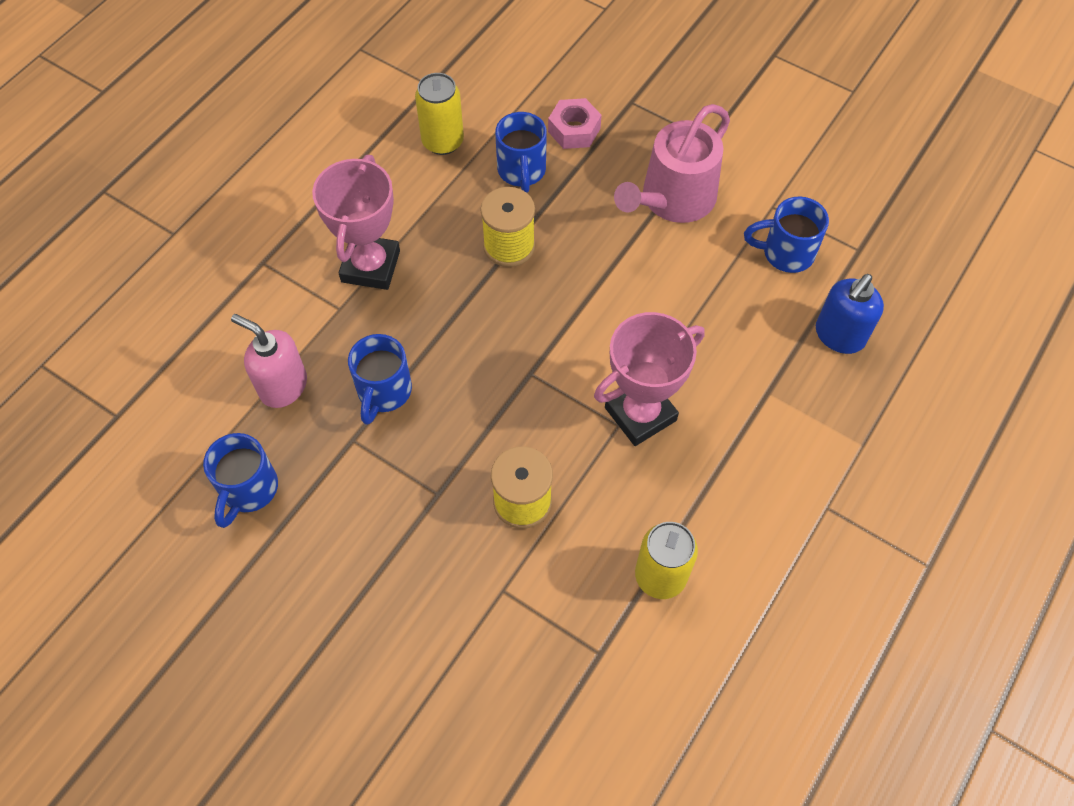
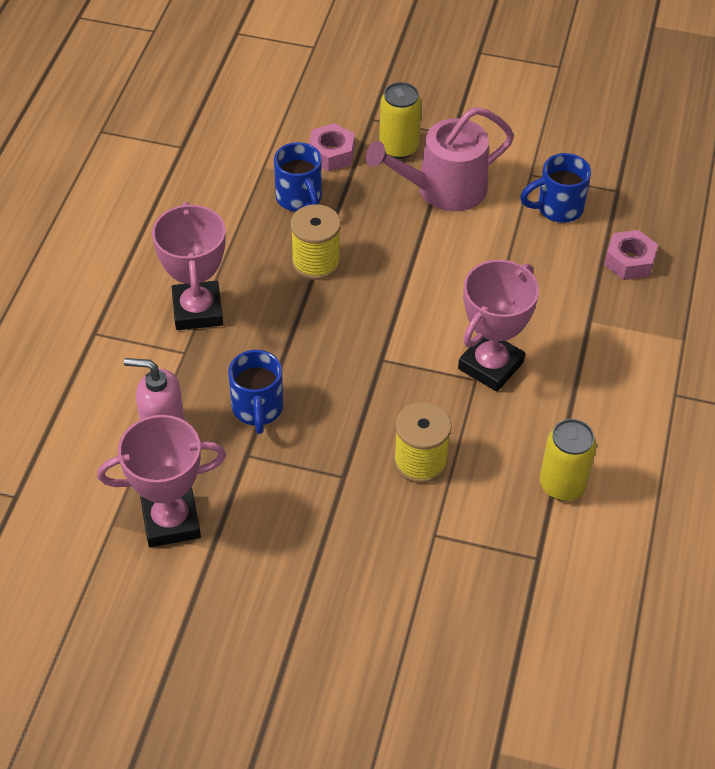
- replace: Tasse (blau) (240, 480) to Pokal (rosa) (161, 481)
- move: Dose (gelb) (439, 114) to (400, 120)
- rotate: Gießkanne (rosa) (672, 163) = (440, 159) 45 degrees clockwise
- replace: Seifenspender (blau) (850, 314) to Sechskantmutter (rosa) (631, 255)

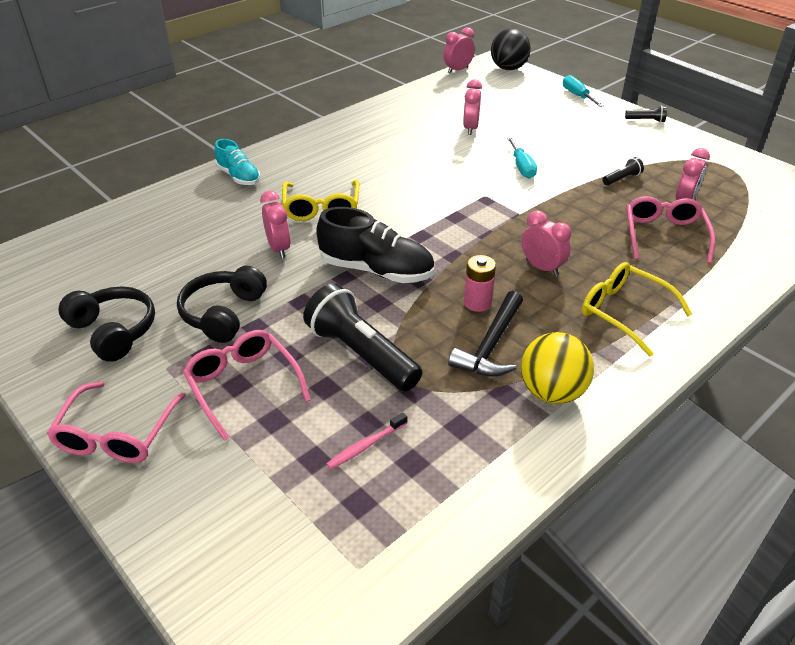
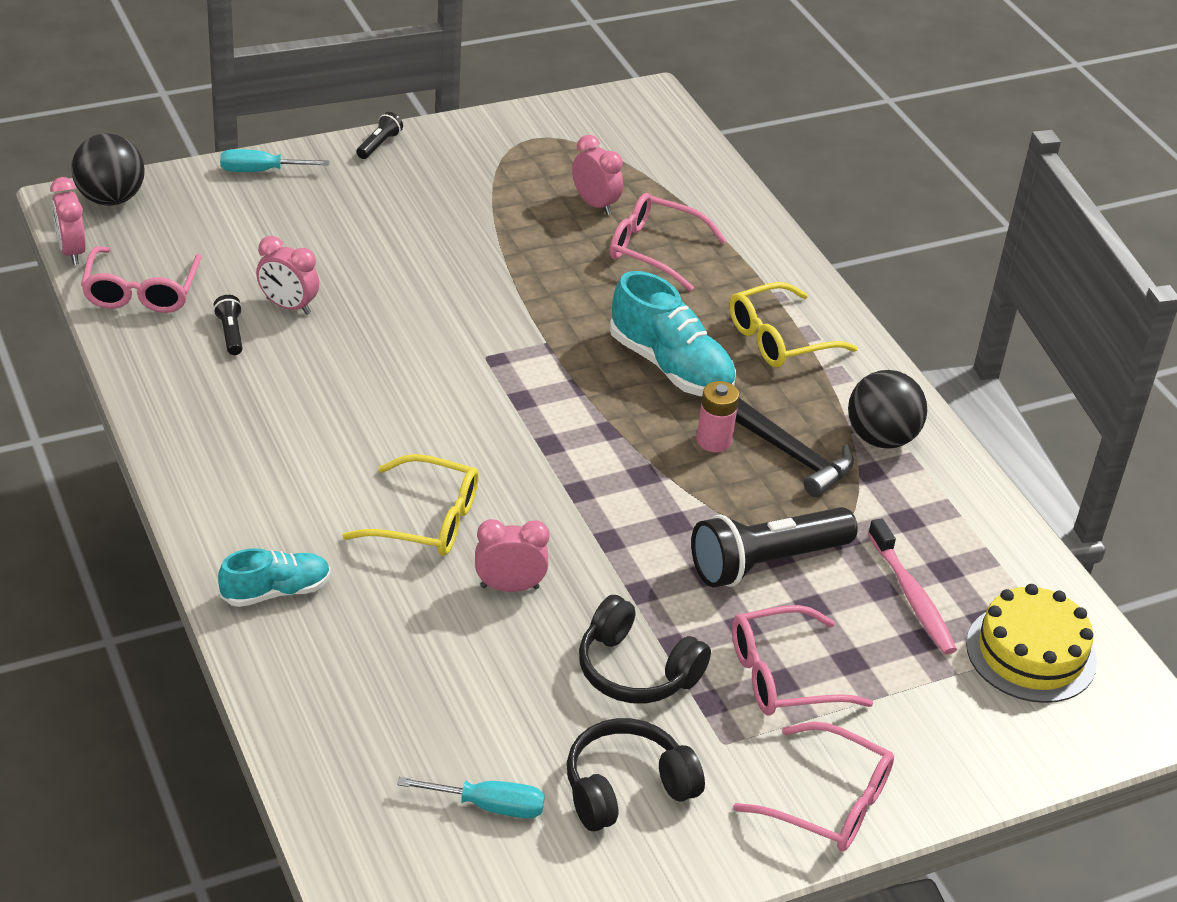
- delete: Schuh (schwarz) (375, 245)
- resize: Zahnbürste (rosa) (367, 440) = (912, 586) x1.61
- move: Schraubenzieher (türkis) (522, 157) to (471, 798)
- recolor: Ball (gelb) (557, 368) to Ball (schwarz) (887, 409)
- replace: Wecker (rosa) (546, 243) to Schuh (türkis) (673, 333)
- move: Taschenlampe (schwarz) (623, 171) to (228, 325)
- insert: Brille (rosa) (141, 279)
- insert: Kuchen (gelb) (1031, 643)

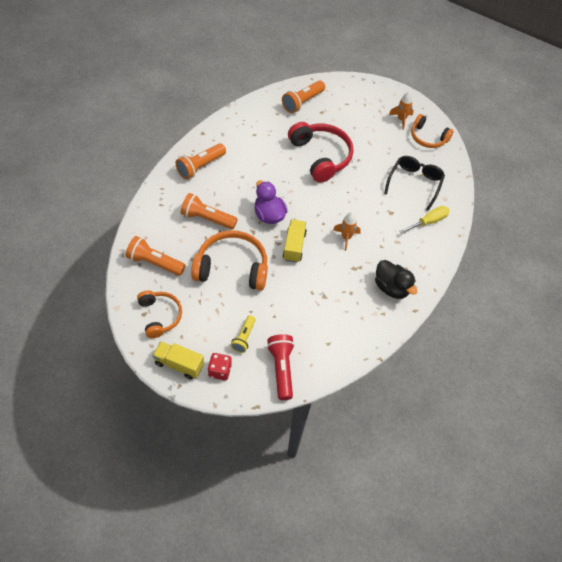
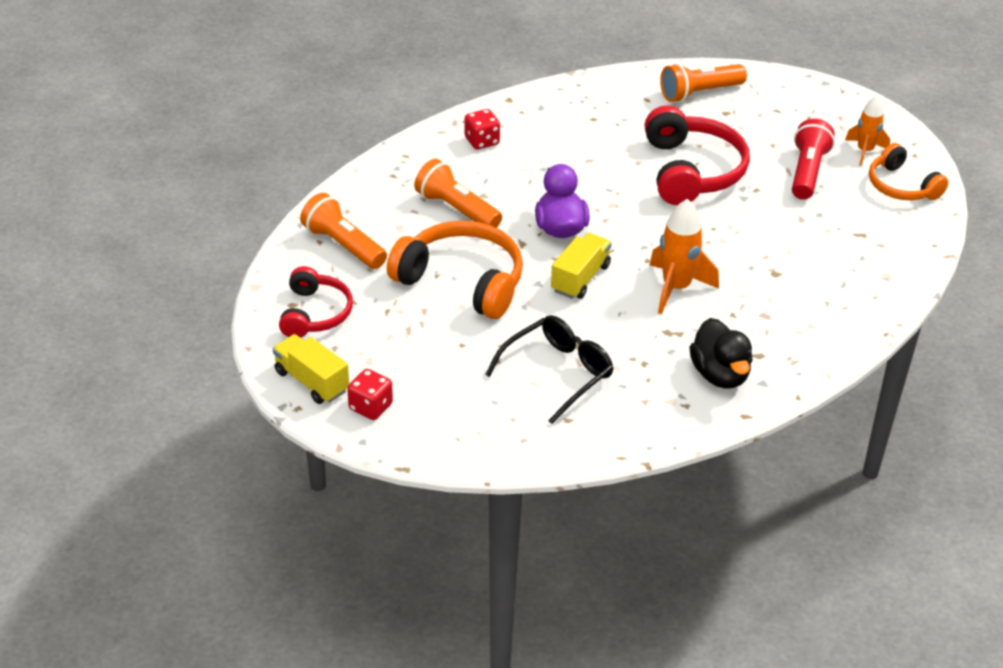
- recolor: Kopfhörer (orange) (159, 314) to Kopfhörer (rot) (316, 302)
- replace: Taschenlampe (orange) (201, 161) to Spielwürfel (rot) (482, 129)
- delete: Taschenlampe (gelb) (243, 334)
- move: Taschenlampe (rot) (281, 367) to (813, 159)
- resize: Rakete (orange) (347, 231) = (684, 256) x1.52
- move: Brille (schwarz) (414, 183) to (549, 369)
- delete: Schraubenzieher (gelb) (424, 220)

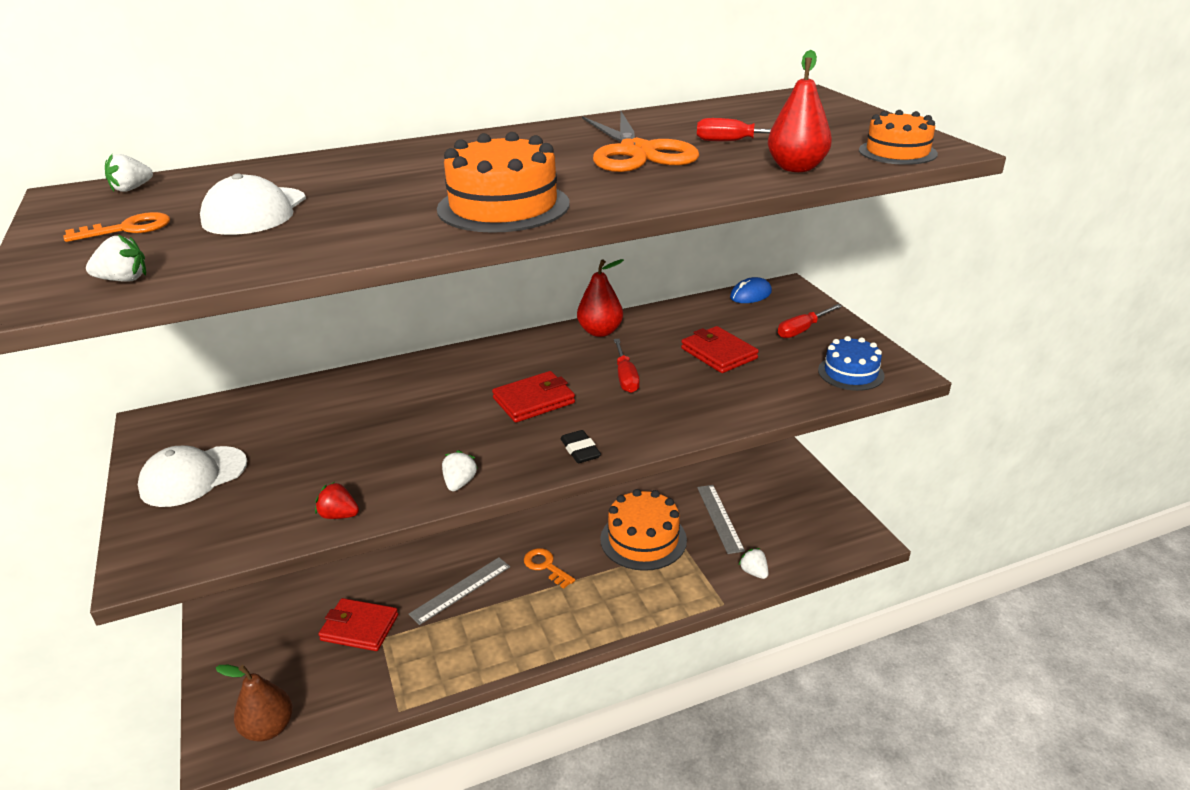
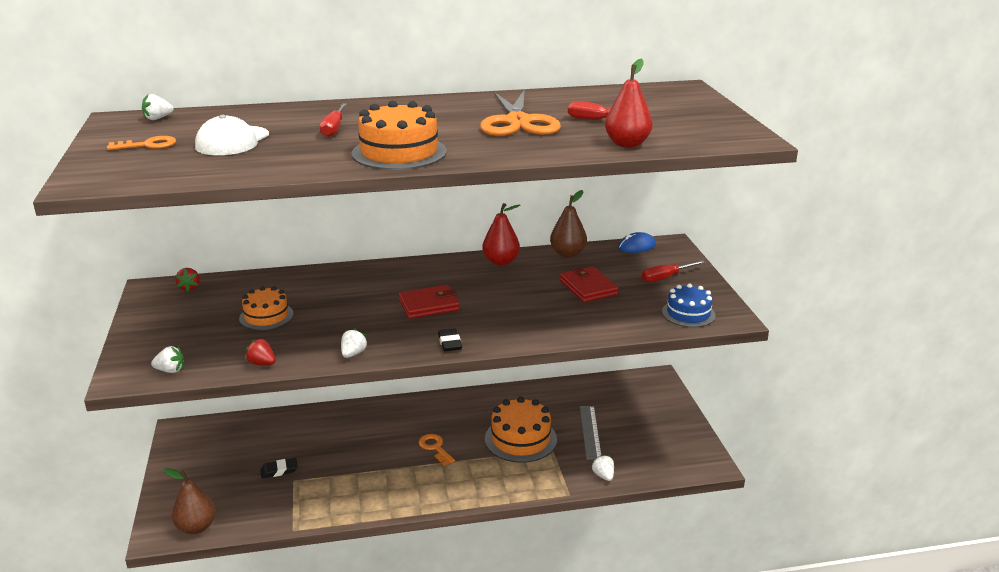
- move: Erdbeere (weiß) (116, 258) to (167, 359)
- delete: Kappe (weiß) (192, 476)
- replace: Geldbörse (rot) (358, 624) to Radiergummi (schwarz) (279, 468)
- delete: Lineal (grau) (459, 591)
- move: Schraubenzieher (rot) (627, 366) to (333, 120)
- move: Kuchen (orange) (898, 137) to (266, 308)
- insert: Erdbeere (rot) (187, 280)
- insert: Birne (braun) (568, 223)

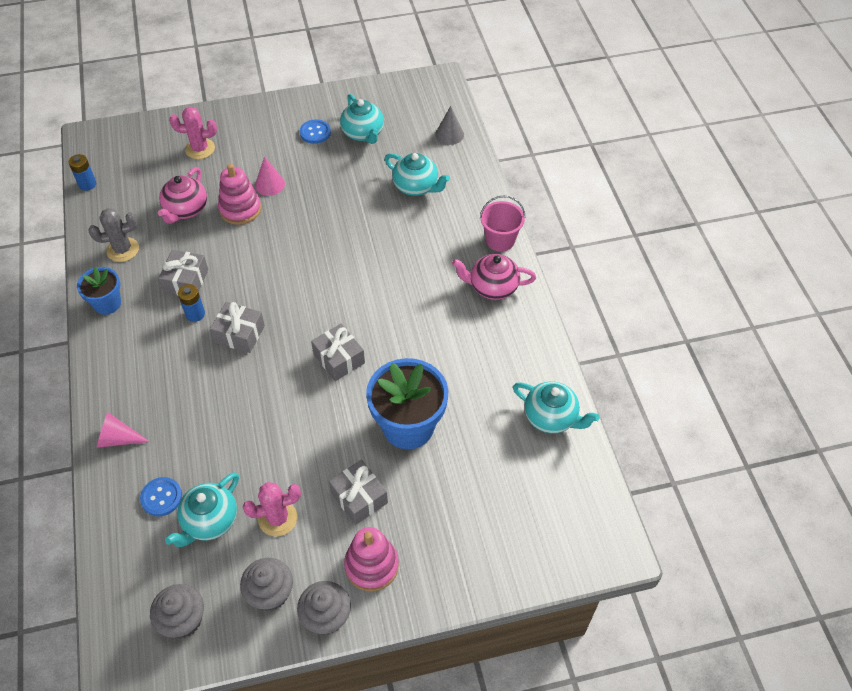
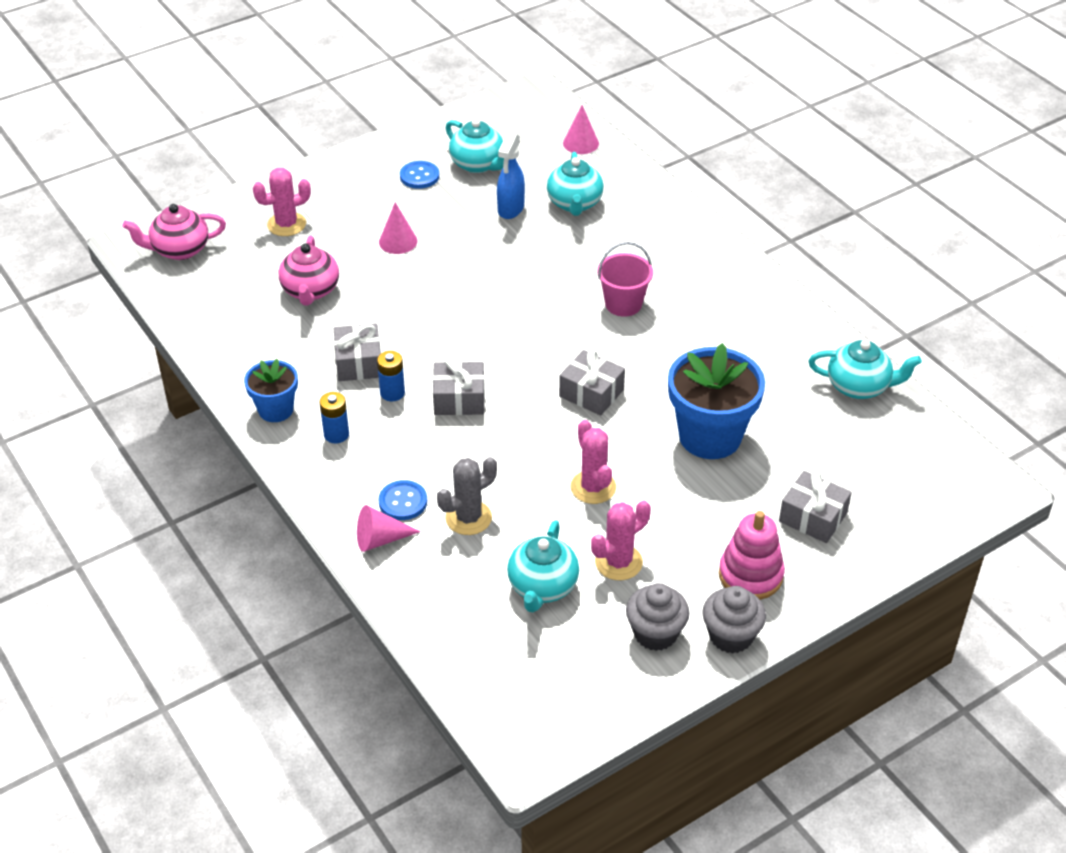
- move: Batterie (blau) (82, 172) to (334, 417)
- move: Kaktus (grau) (114, 235) to (467, 496)
- move: Knopf (blau) (161, 496) to (402, 500)
- delete: Muffin (grau) (177, 611)
- delete: Stapelspielzeug (rosa) (239, 194)
- move: Geschenk (grau) (358, 492) to (815, 507)
- rotate: Teekanne (türkis) (417, 174) = (575, 184) 75 degrees clockwise
- recolor: Kegel (grau) (449, 125) to Kegel (rosa) (581, 129)
- move: Teekanne (rosa) (494, 277) to (174, 232)
- move: Eimer (rosa) (502, 223) to (625, 279)
- insert: Sprühflasche (blau) (511, 176)
- insert: Kaktus (rosa) (593, 462)

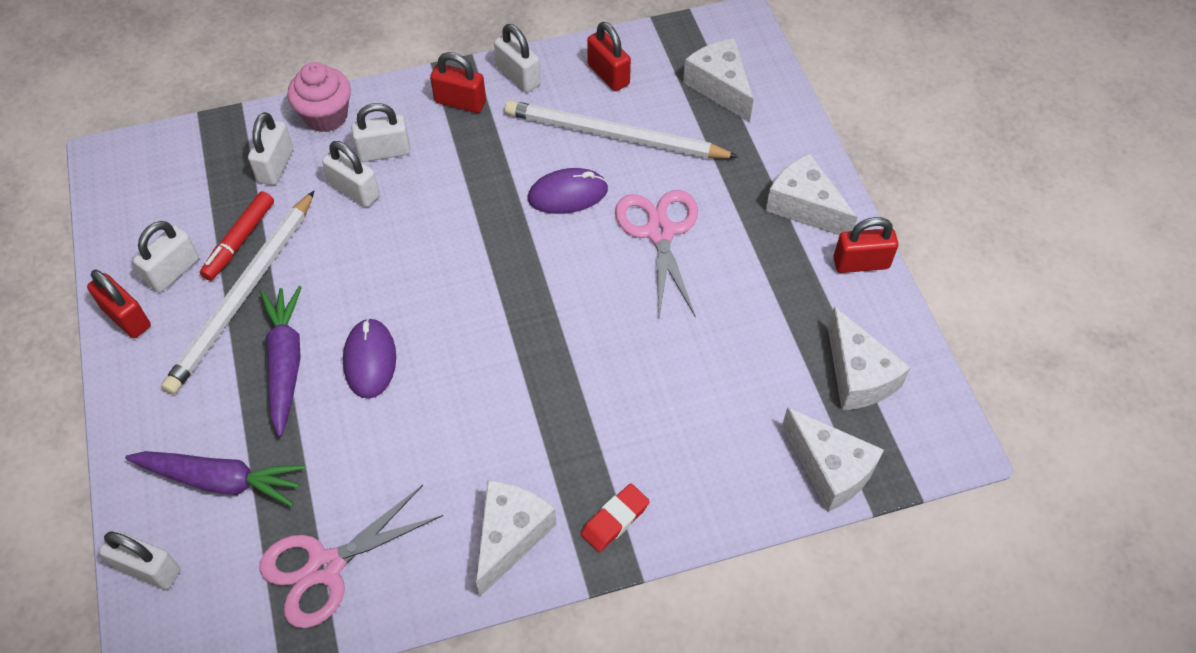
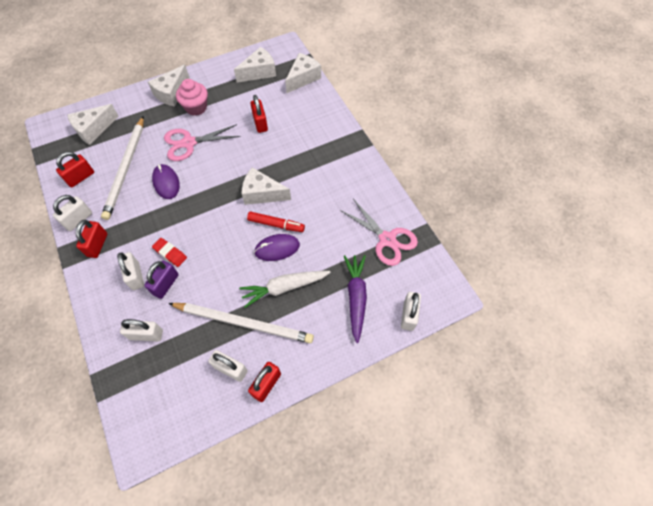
- move: Filzstift (rot) (237, 236) to (276, 222)
- recolor: Karotte (lila) (281, 361) to Karotte (weiß) (285, 289)
- move: Muffin (rosa) (319, 97) to (192, 97)
- recolor: Vorhängeschloss (weiß) (351, 174) to Vorhängeschloss (lila) (161, 280)
- move: Käse (weiß) (516, 538) to (266, 186)
- move: Radiergummi (rot) (615, 518) to (169, 252)
- move: Vorhängeschloss (rot) (865, 245) to (259, 114)

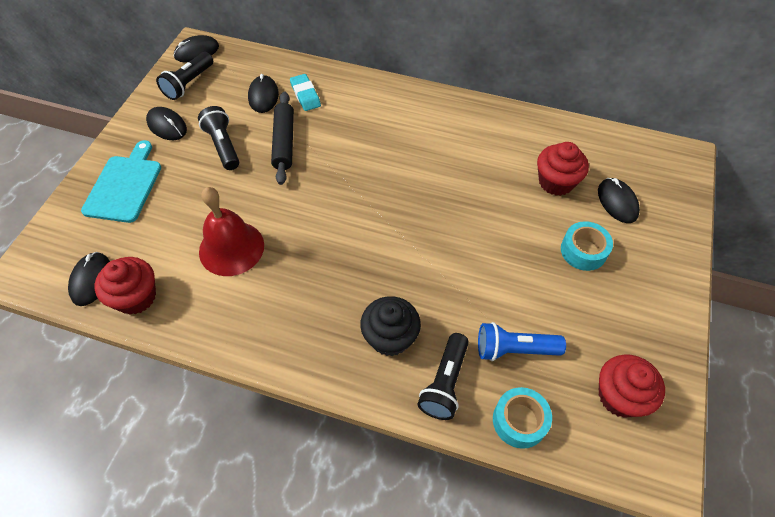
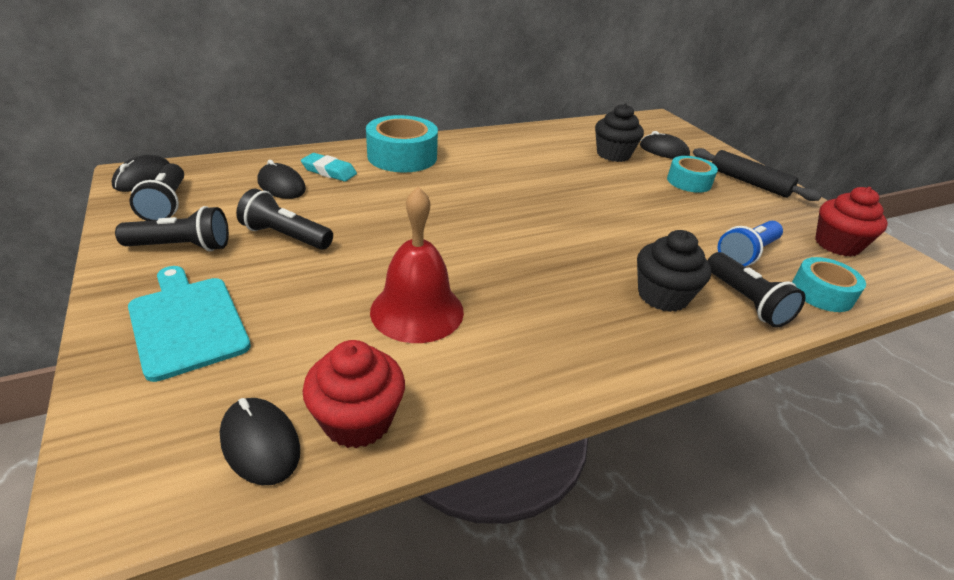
- replace: Computermaus (schwarz) (166, 123) to Taschenlampe (schwarz) (172, 228)
- move: Nudelholz (schwarz) (282, 138) to (757, 174)
- recolor: Muffin (rot) (563, 169) to Muffin (schwarz) (619, 132)
- insert: Klebeband (türkis) (402, 144)

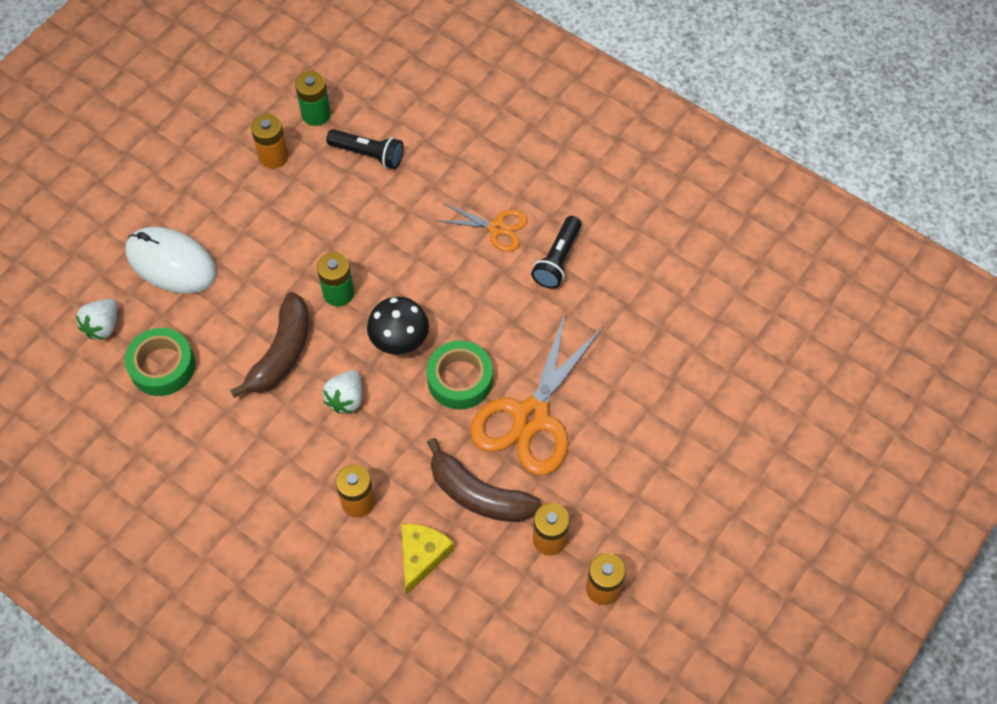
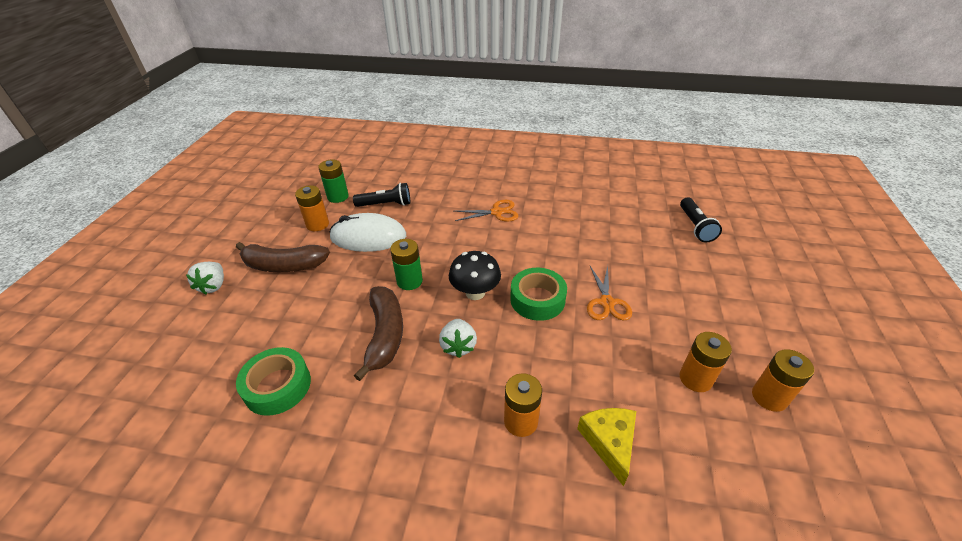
- move: Erdbeere (weiß) (97, 319) to (205, 278)
- move: Computermaus (weiß) (171, 260) to (368, 232)
- move: Banane (braun) (484, 480) to (283, 257)
- resize: Schere (orange) (537, 393) = (609, 292) x0.53
- move: Taschenlampe (schwarz) (556, 252) to (701, 220)

